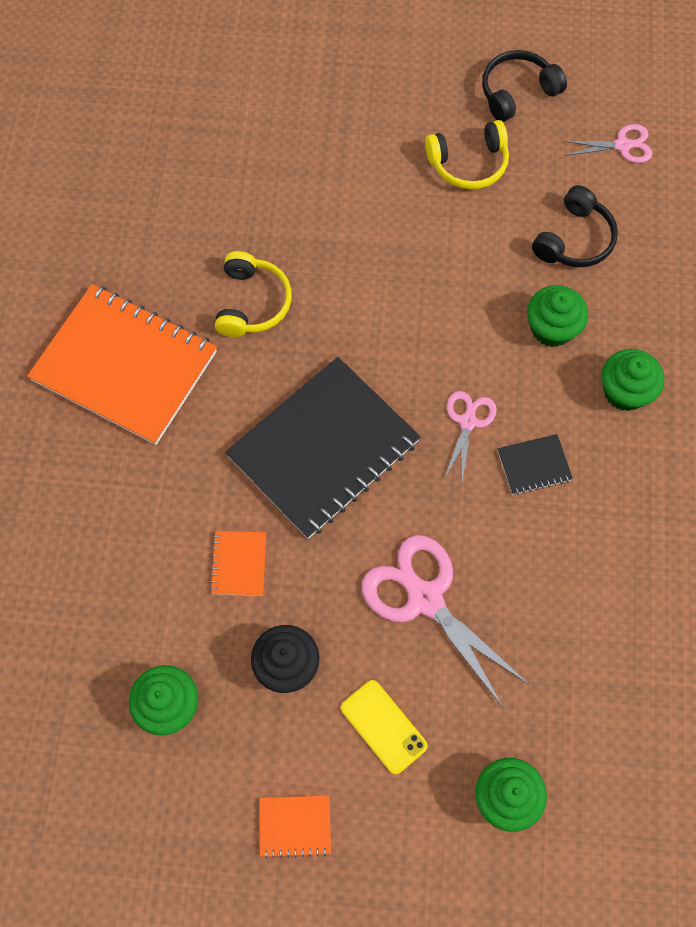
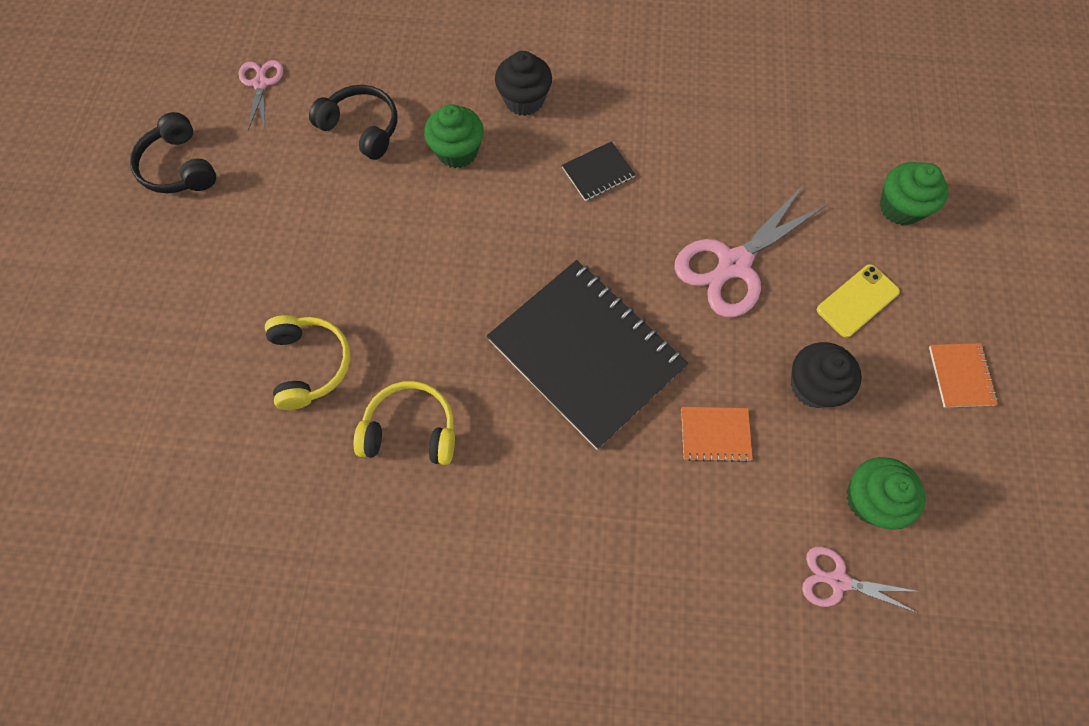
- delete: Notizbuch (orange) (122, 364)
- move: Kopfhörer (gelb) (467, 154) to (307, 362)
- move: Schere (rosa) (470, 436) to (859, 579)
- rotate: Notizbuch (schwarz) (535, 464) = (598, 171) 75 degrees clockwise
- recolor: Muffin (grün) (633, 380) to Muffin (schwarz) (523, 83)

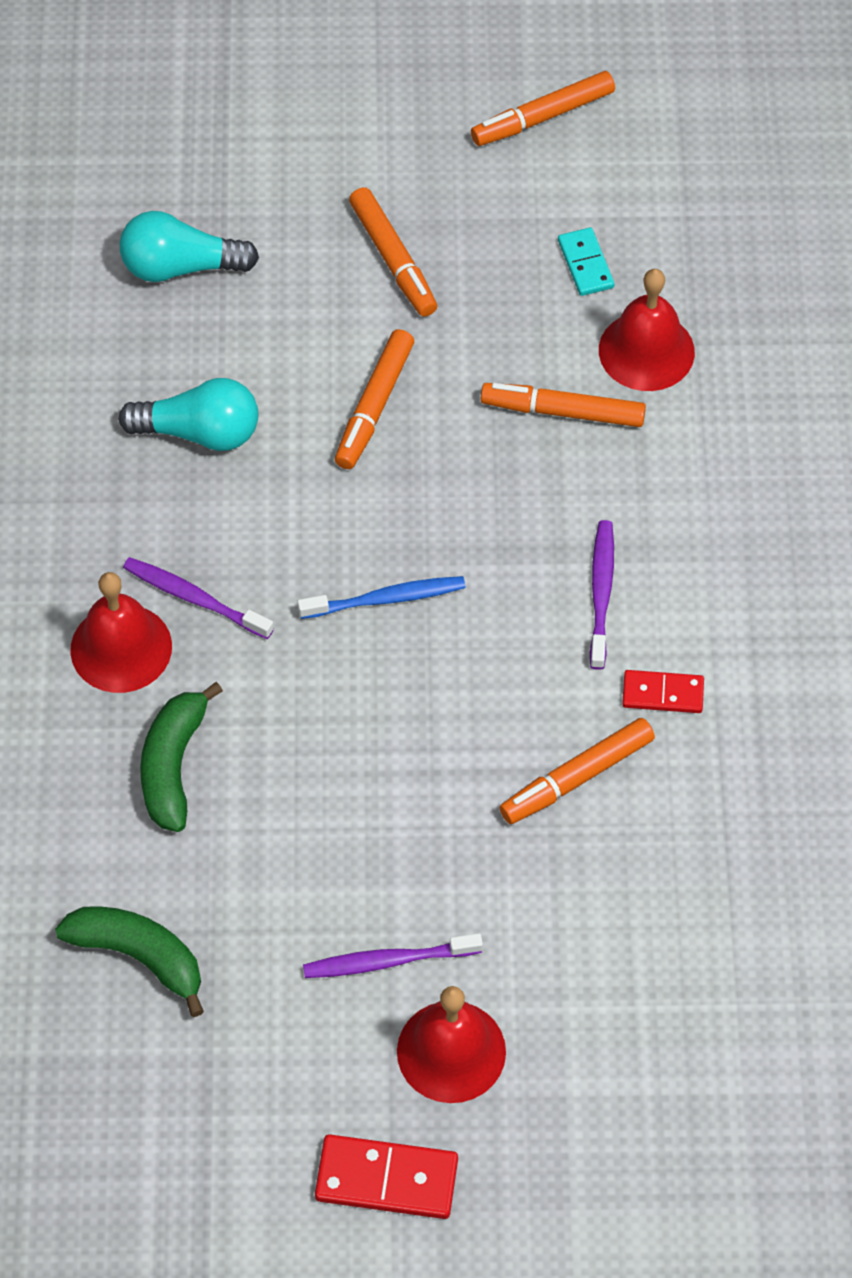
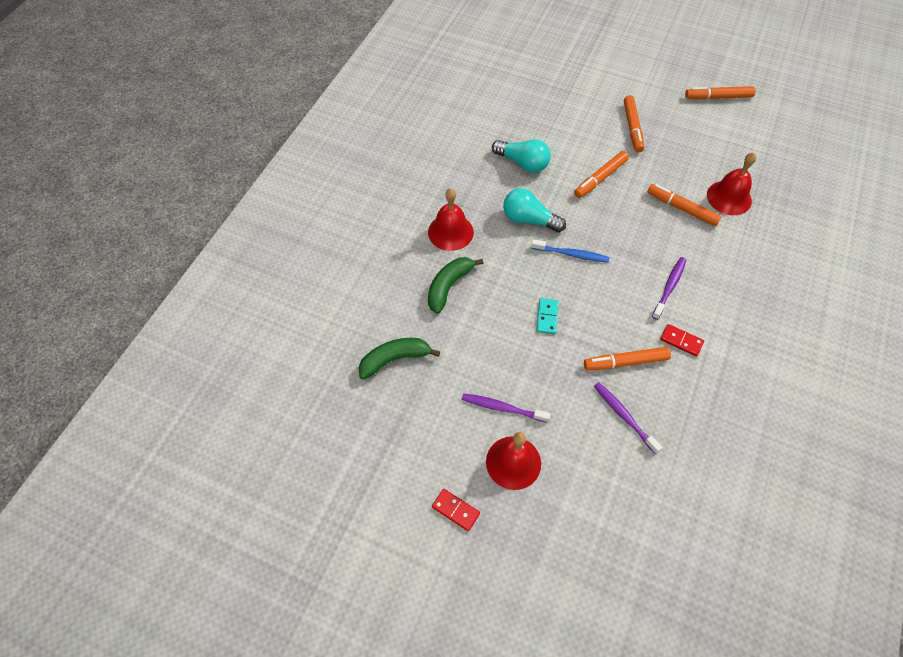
- rotate: Banane (grün) (129, 961) = (399, 359) 75 degrees counterclockwise
- move: Glühbirne (türkis) (189, 246) to (534, 210)
- move: Zahnbürste (lila) (198, 598) to (628, 418)
- resize: Dominostein (rot) (386, 1176) = (456, 510) x0.64
- move: Dominostein (türkis) (586, 261) to (547, 316)

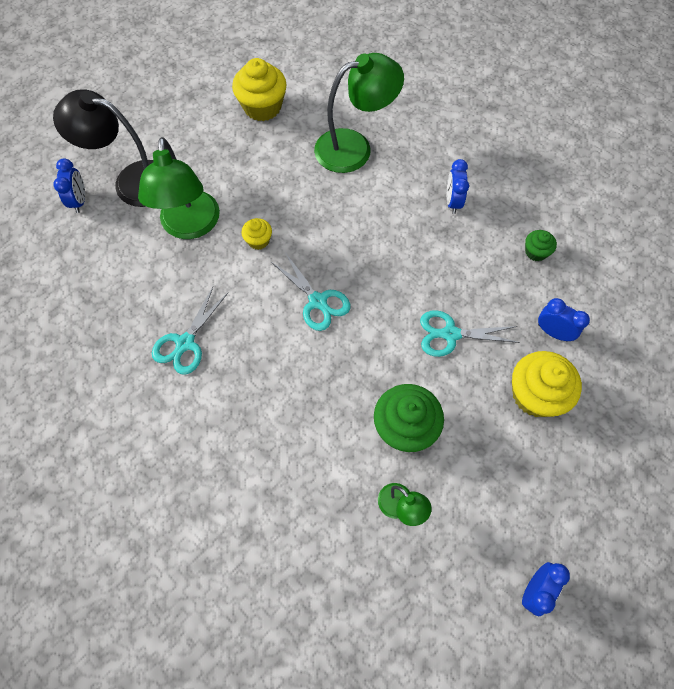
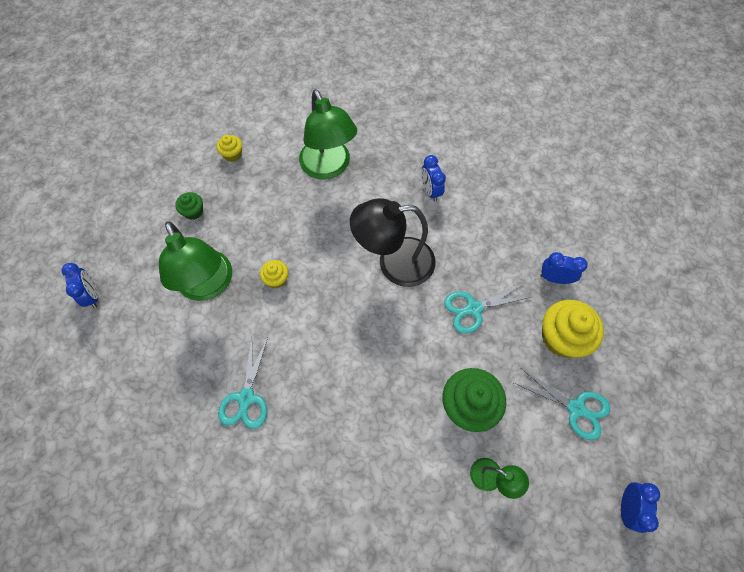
- move: Lampe (schwarz) (103, 148) to (392, 242)
- resize: Muffin (gelb) (259, 89) = (229, 148) x0.51
- move: Schere (türkis) (310, 291) to (562, 404)
- rotate: Lampe (grün) (359, 113) = (328, 134) 105 degrees clockwise
- move: Muffin (grün) (541, 245) to (189, 206)

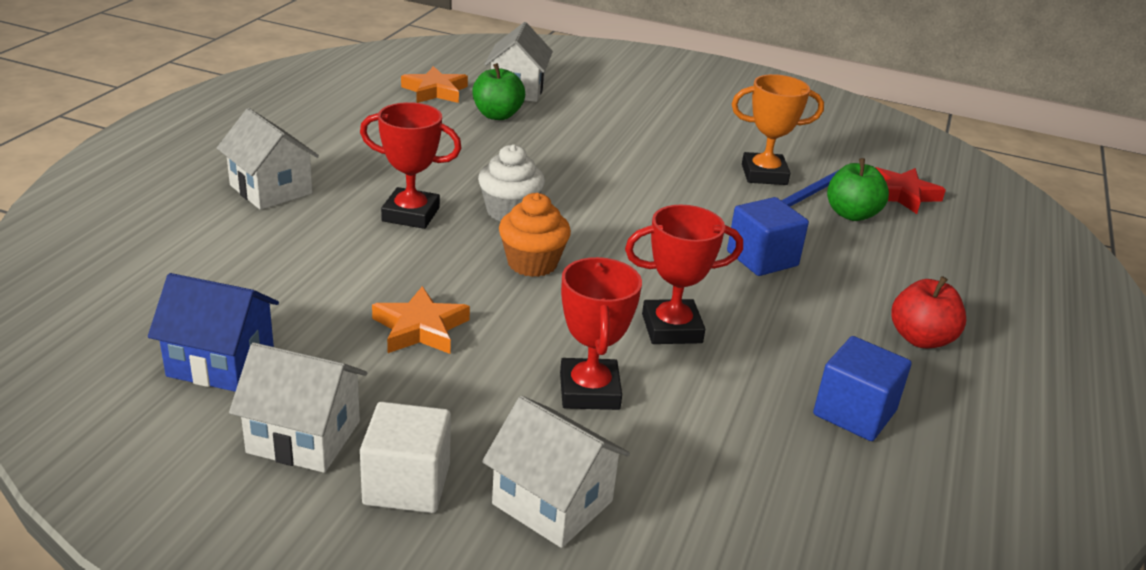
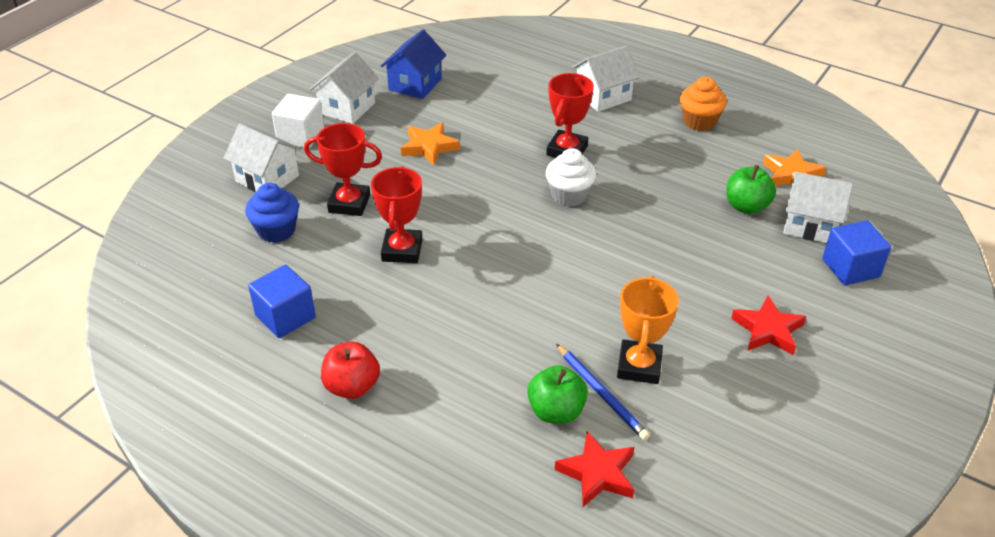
- rotate: Haus (weiß) (556, 472) = (262, 157) 75 degrees clockwise
- move: Muffin (orange) (535, 235) to (703, 104)
- move: Kubus (blau) (768, 236) to (856, 252)
- insert: Muffin (blau) (272, 213)
- insert: Stern (rot) (768, 325)

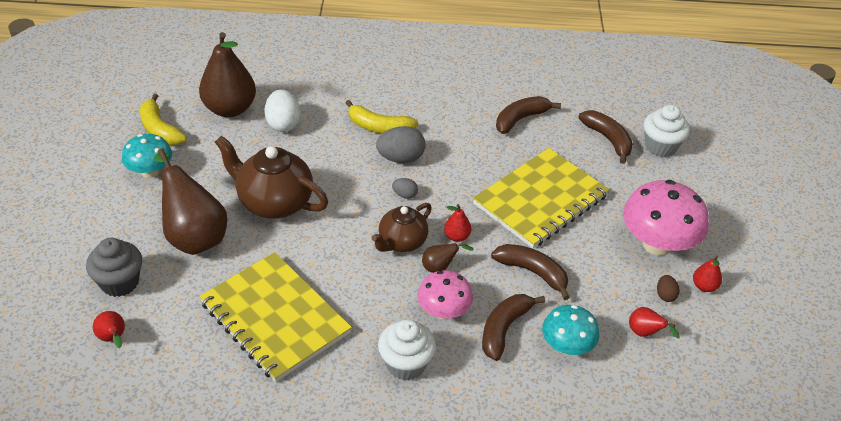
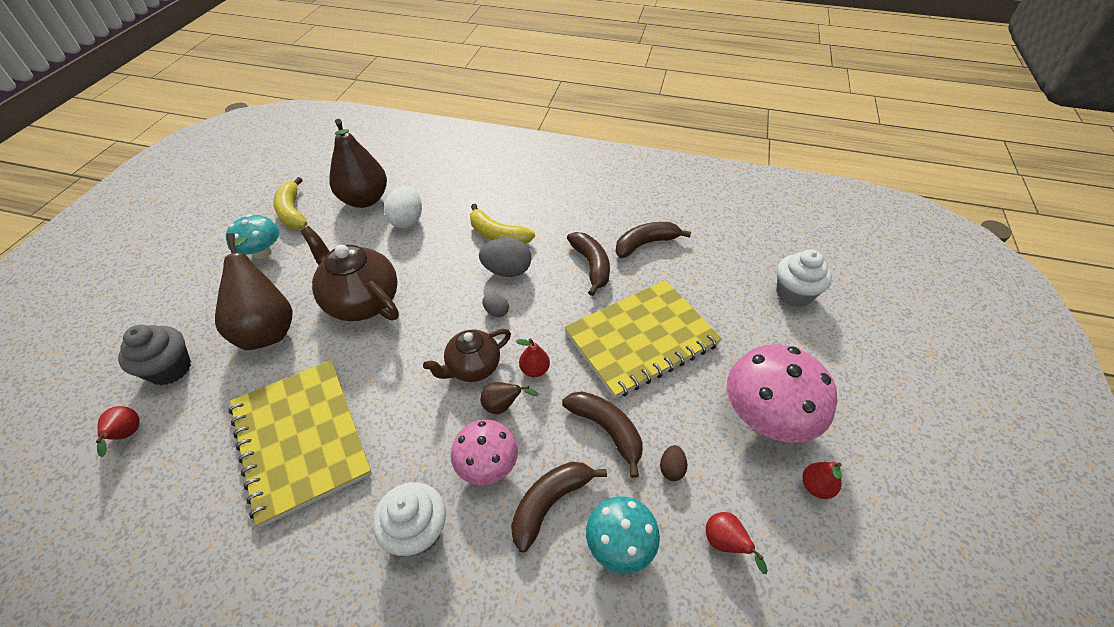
- move: Banane (braun) (605, 137) to (588, 264)
- move: Ei (braun) (668, 288) to (673, 463)

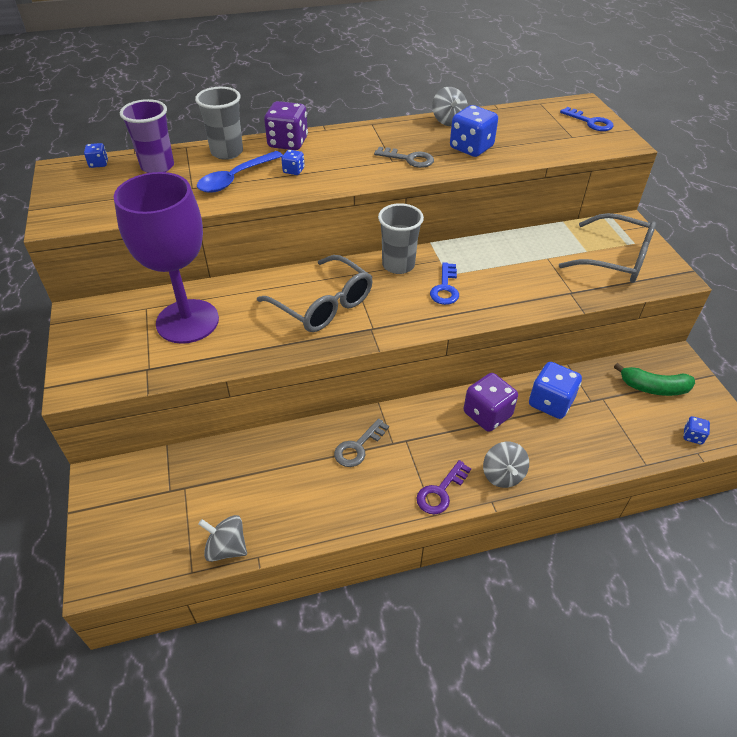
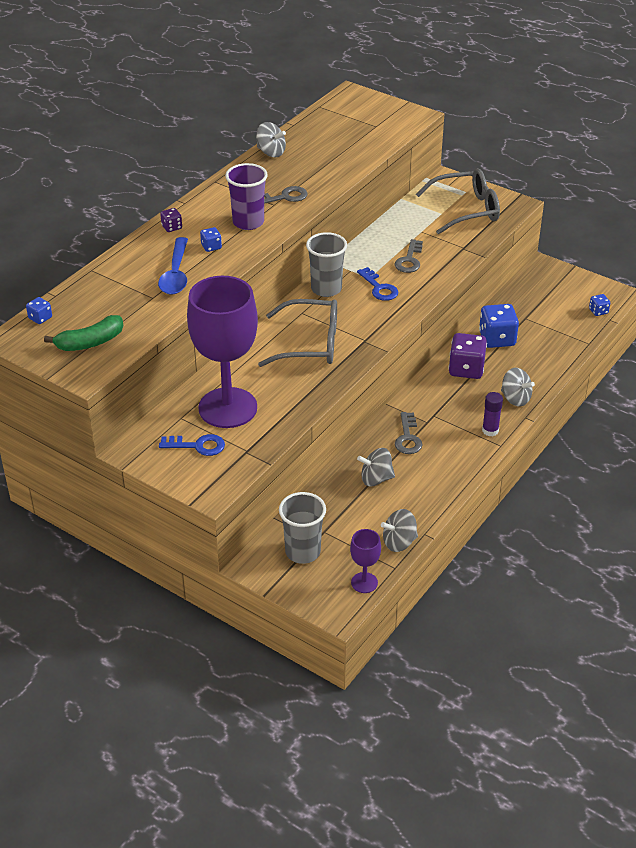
- move: Becher (lila) (147, 136) to (246, 196)
- move: Becher (grau) (219, 123) to (302, 528)
- resize: Spielwürfel (lila) (286, 125) = (171, 220) x0.49
- replace: Schlüssel (lila) (444, 487) to Klebestift (lila) (492, 414)
- delete: Spielwürfel (blau) (474, 131)
- move: Schlüssel (blau) (586, 119) to (192, 445)
- move: Banane (grün) (654, 379) to (83, 333)
- insert: Kelch (lila) (365, 561)
- insert: Kreisel (grau) (376, 467)
- insert: Schlüssel (grau) (408, 256)

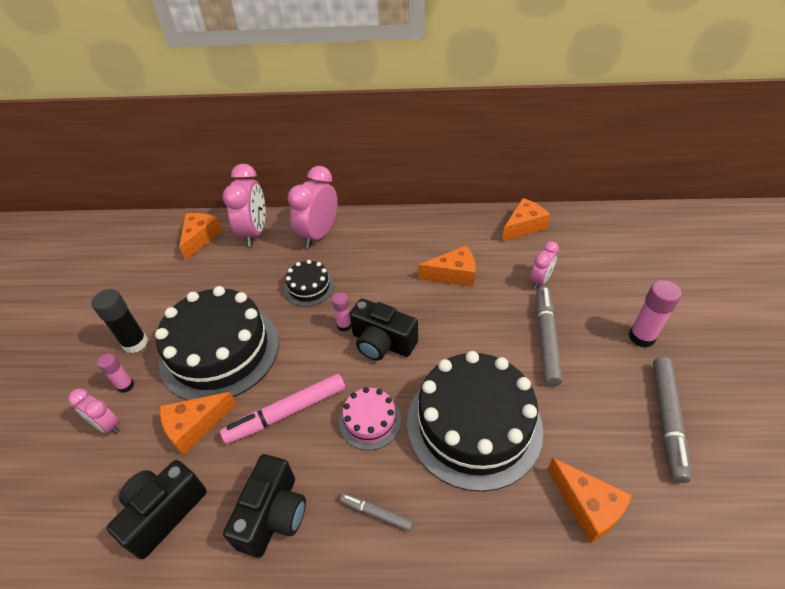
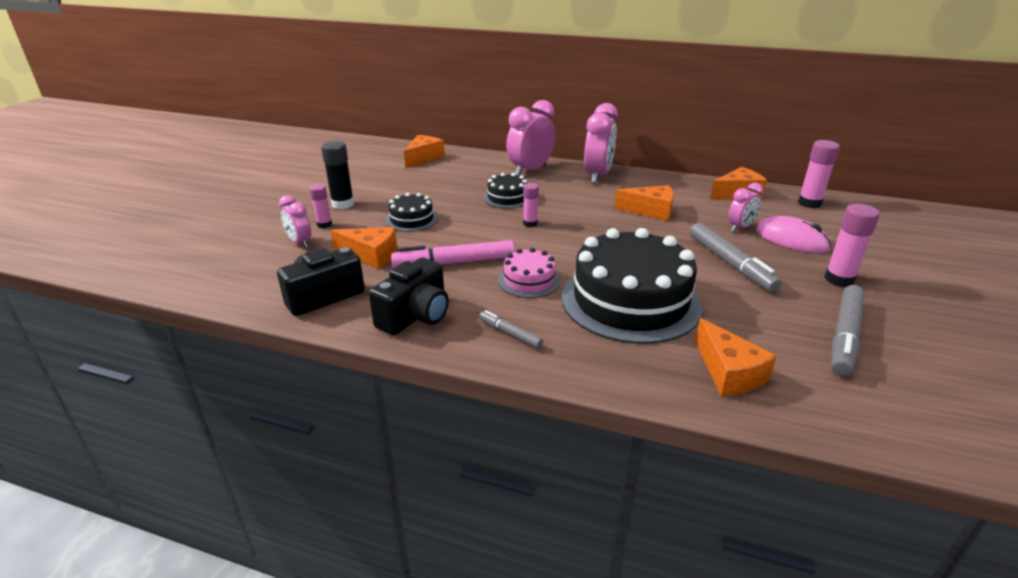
- resize: Kuchen (schwarz) (217, 343) = (412, 212) x0.47
- rotate: Käse (orange) (198, 423) = (364, 248) 150 degrees counterclockwise
- move: Wecker (rosa) (244, 205) to (601, 143)
- delete: Kamera (schwarz) (384, 330)
- rotate: Filzstift (grau) (549, 336) = (736, 257) 135 degrees clockwise
- insert: Computermaus (rosa) (793, 234)
- insert: Klebestift (rosa) (819, 174)

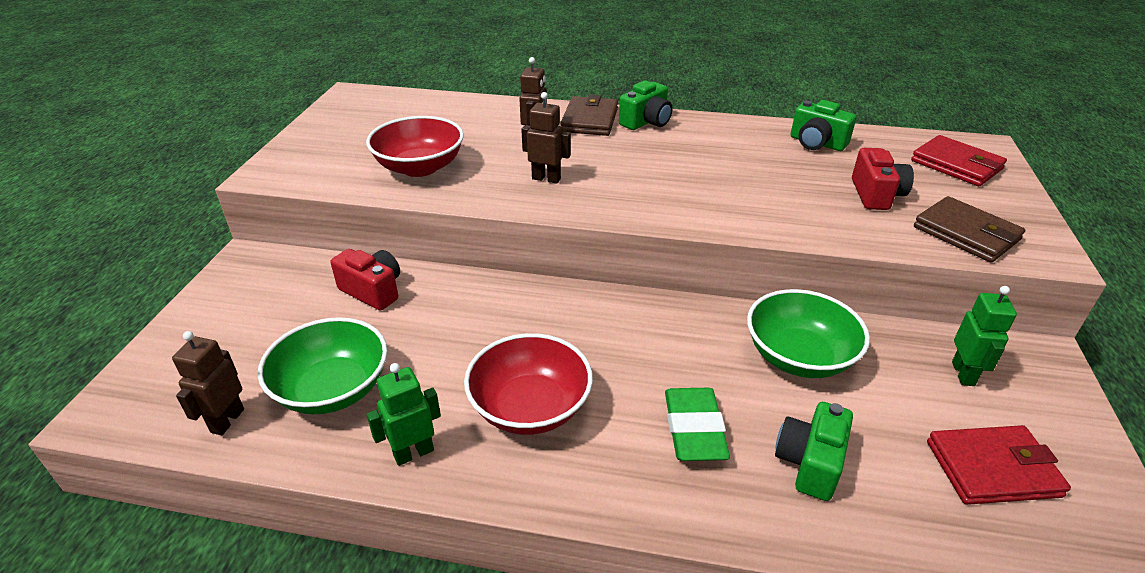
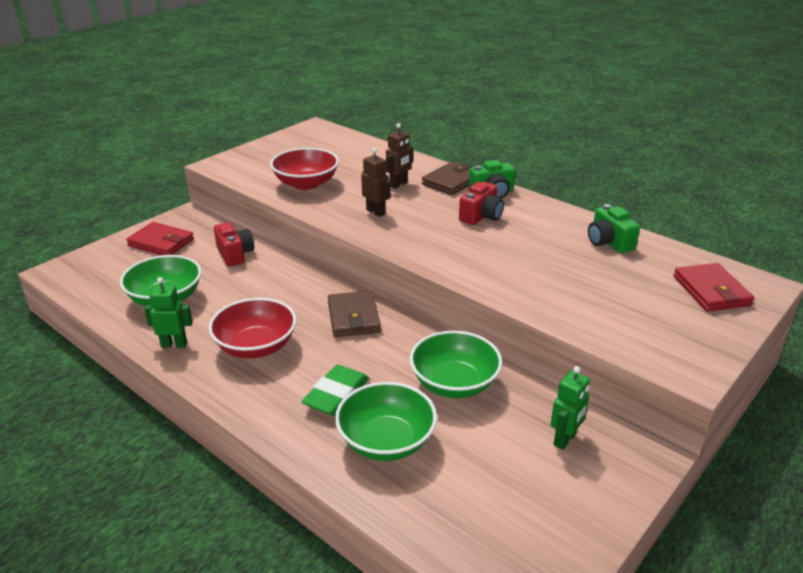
- delete: Roboter (braun) (208, 383)
- replace: Kamera (grün) (814, 451) to Schüssel (grün) (386, 421)
- move: Kamera (rot) (883, 179) to (481, 203)
- move: Geldbörse (braun) (969, 229) to (354, 314)
- move: Geldbörse (rot) (999, 465) to (160, 238)

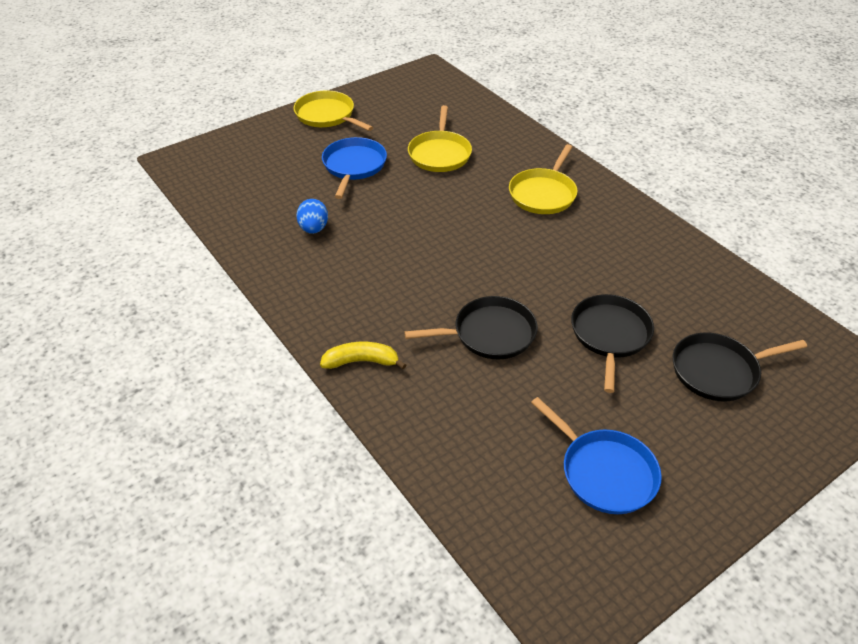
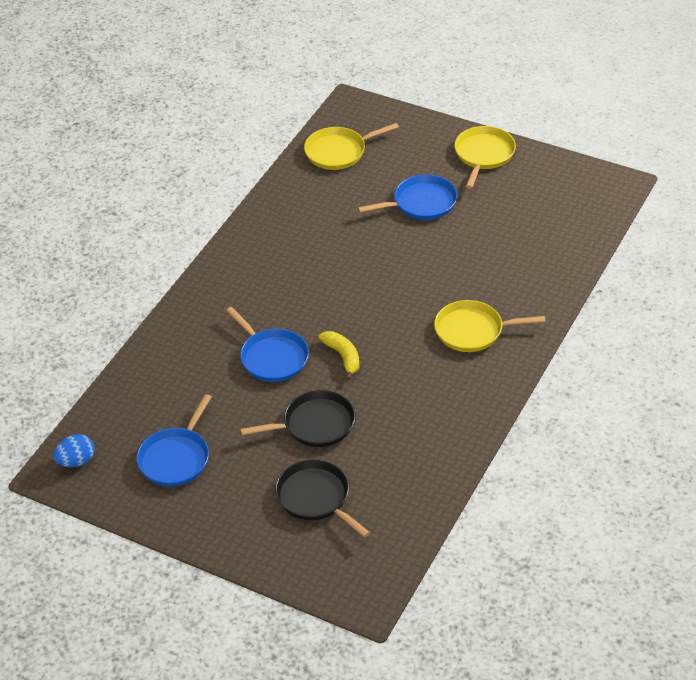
- move: Ei (blau) (312, 216) to (73, 450)
- move: Banane (gelb) (363, 355) to (338, 355)
- recolor: Pfanne (schwarz) (471, 327) to Pfanne (blau) (267, 344)
- move: Pfanne (gelb) (440, 138) to (351, 146)

